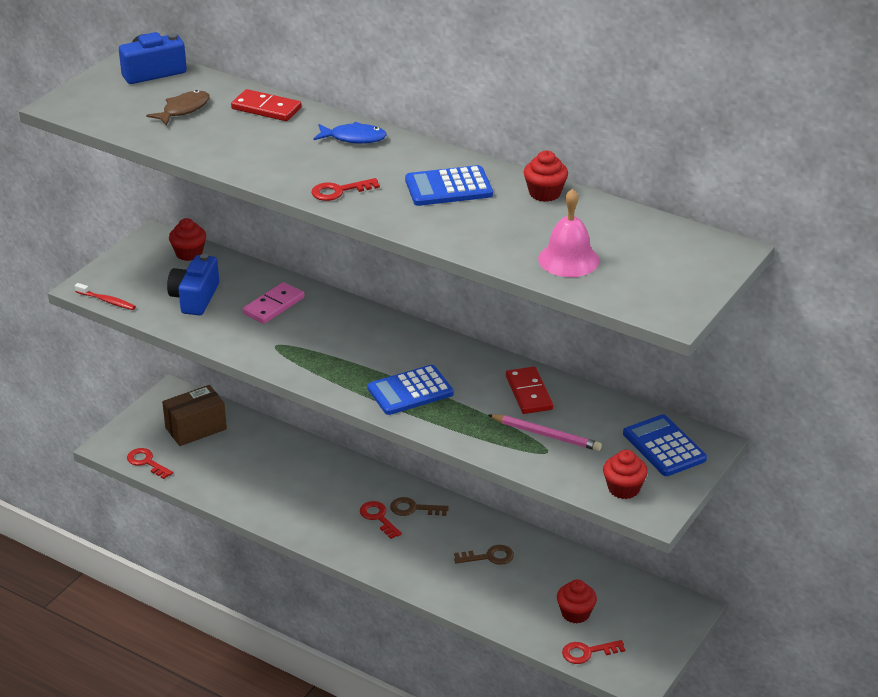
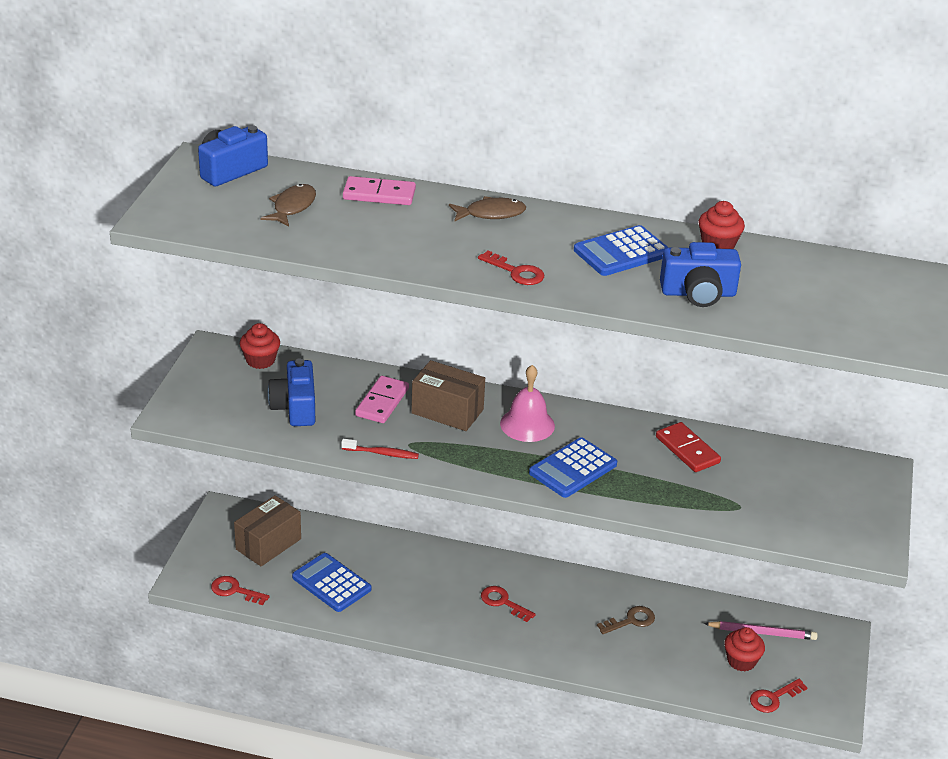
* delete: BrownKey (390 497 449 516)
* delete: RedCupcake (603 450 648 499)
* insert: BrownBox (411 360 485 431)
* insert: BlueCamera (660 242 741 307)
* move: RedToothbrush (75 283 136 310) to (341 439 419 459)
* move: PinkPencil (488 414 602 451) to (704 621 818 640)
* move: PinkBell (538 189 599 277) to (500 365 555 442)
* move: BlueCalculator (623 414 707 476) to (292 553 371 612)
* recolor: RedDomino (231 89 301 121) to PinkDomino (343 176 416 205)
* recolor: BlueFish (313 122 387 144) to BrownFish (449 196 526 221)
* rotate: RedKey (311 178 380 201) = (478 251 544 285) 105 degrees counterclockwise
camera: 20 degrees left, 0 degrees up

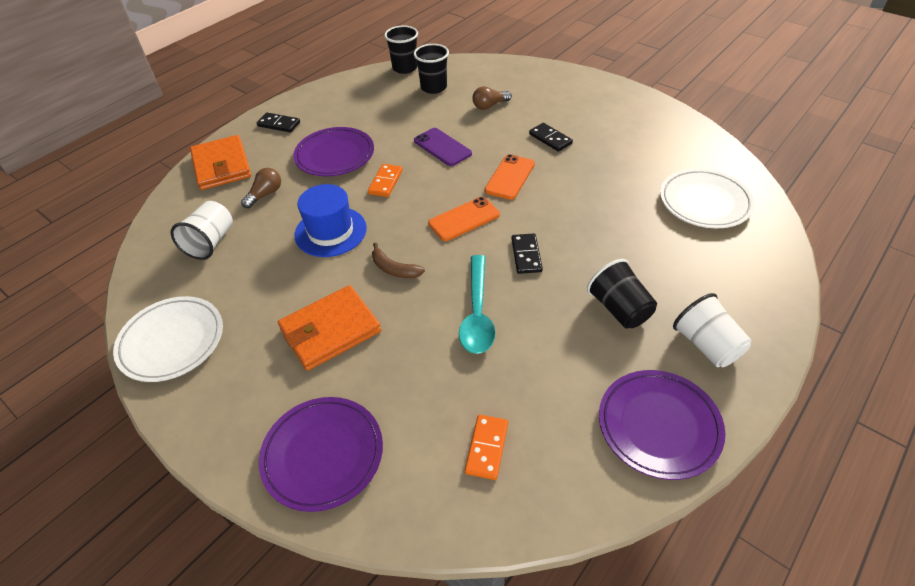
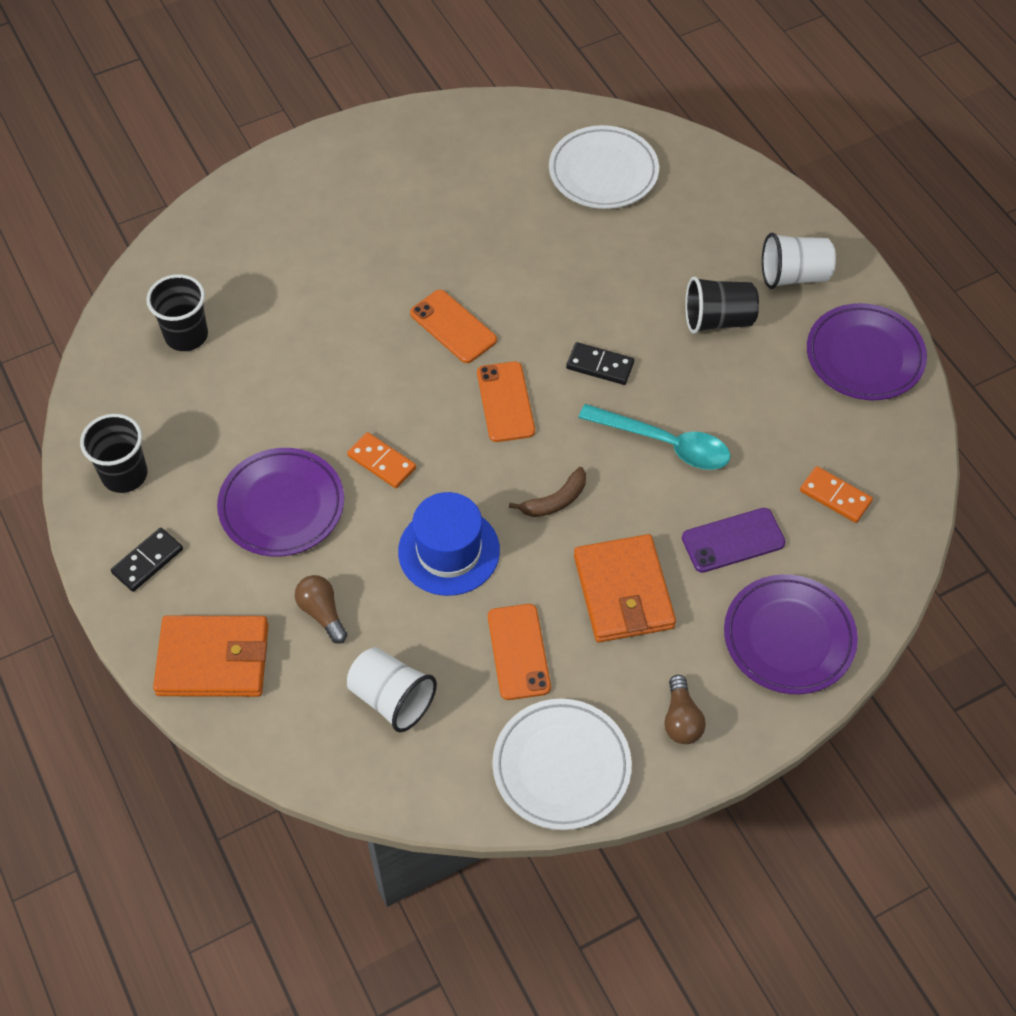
* delete: BlackDomino (529 123 573 152)
* insert: OrangePhone (488 604 551 700)
* move: BlackCup (384 25 418 74) to (80 414 147 493)
* move: PurplePhone (414 128 472 166) to (682 508 786 573)
* move: BrownLightBulb (472 86 512 110) to (664 675 706 744)
camera: 70 degrees left, 10 degrees up

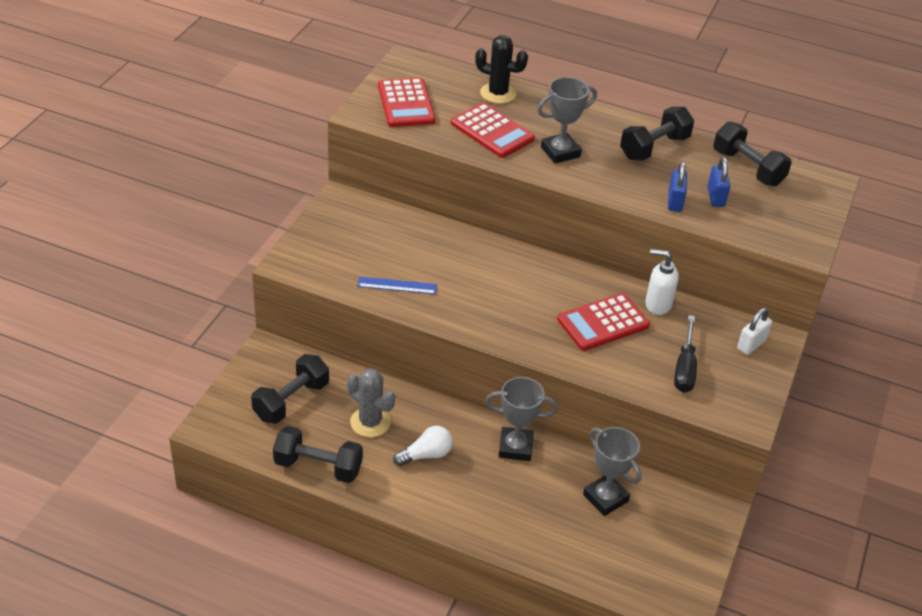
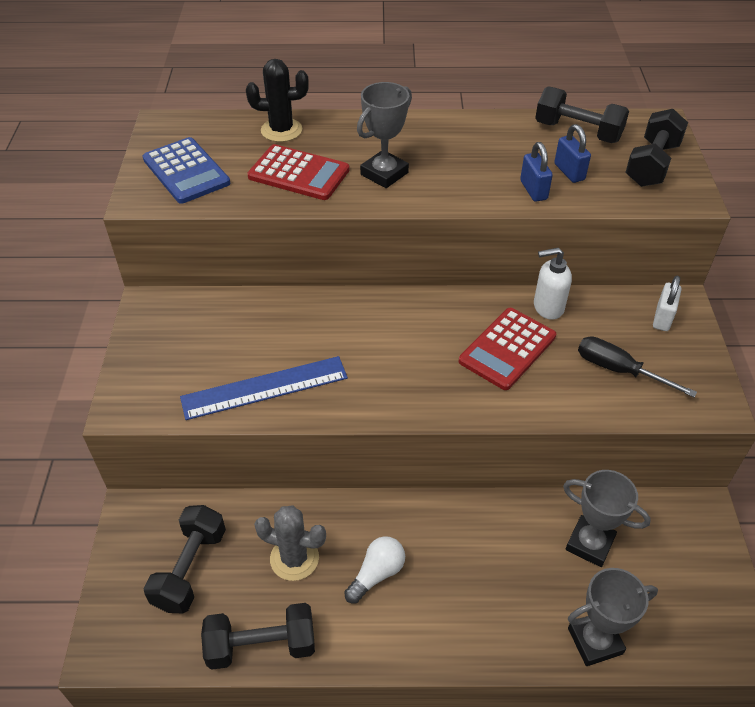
* move: GreyTrophy (485 377 558 461) to (568 568 658 666)
* move: BlackDumbbell (620 107 694 161) to (625 109 688 187)
* recolor: RedCalculator (378 77 436 127) to BlueCalculator (143 137 230 204)
* rotate: BlackScrewdriver (674 315 697 392) = (578 336 697 398) 135 degrees clockwise
* resize: BlueRuler (357 277 437 294) = (180 356 348 420) x1.72
camera: 20 degrees left, 5 degrees up

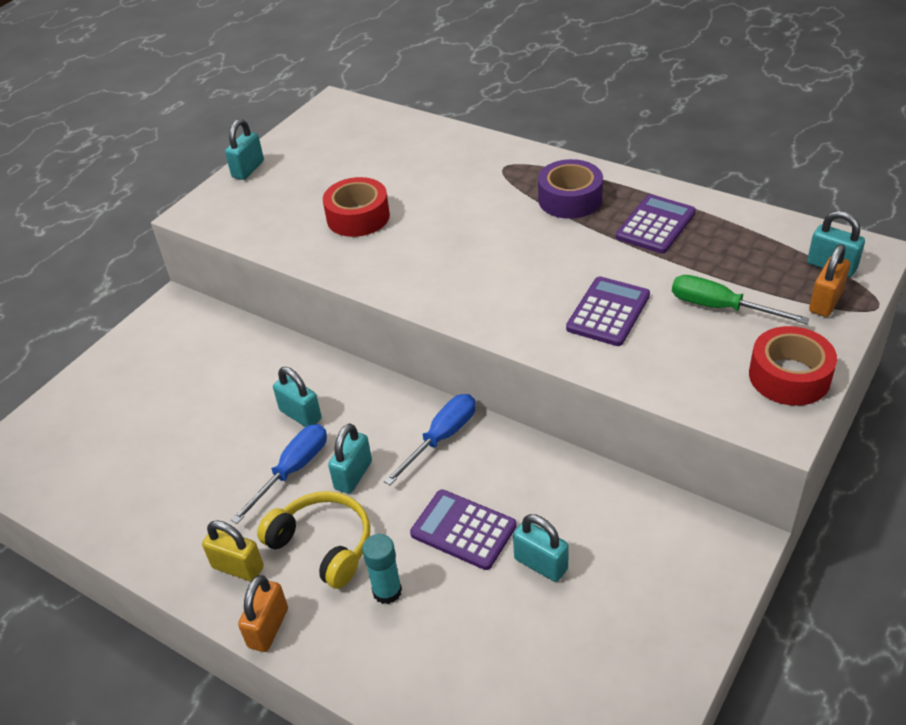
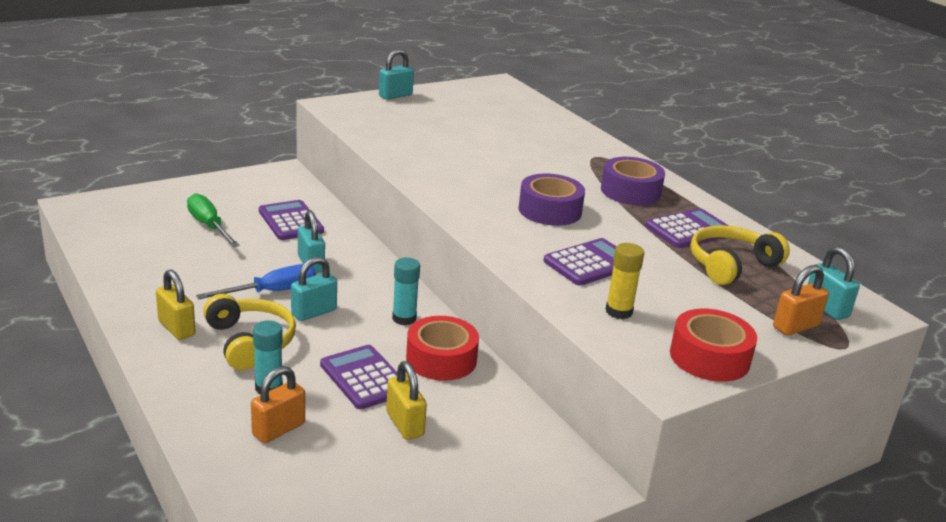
* insert: PurpleCalculator (259 200 324 240)
* insert: PurpleTape (519 173 585 226)
* insert: YellowGlueStick (606 243 644 319)
* insert: YellowHeadphones (691 225 790 285)
* move: OrangePadlock (238 575 288 652) to (251 366 305 443)
* move: RedTape (323 177 390 237) to (406 316 479 381)
* move: GreenScrewdriver (672 275 809 324) to (187 193 240 247)
* replace: BlueScrewdriver (384 394 476 485) to TurquoiseGlueStick (392 258 420 325)
* recolor: TurquoisePadlock (513 514 569 582) to YellowPadlock (386 361 427 440)
camera: 20 degrees right, 15 degrees down

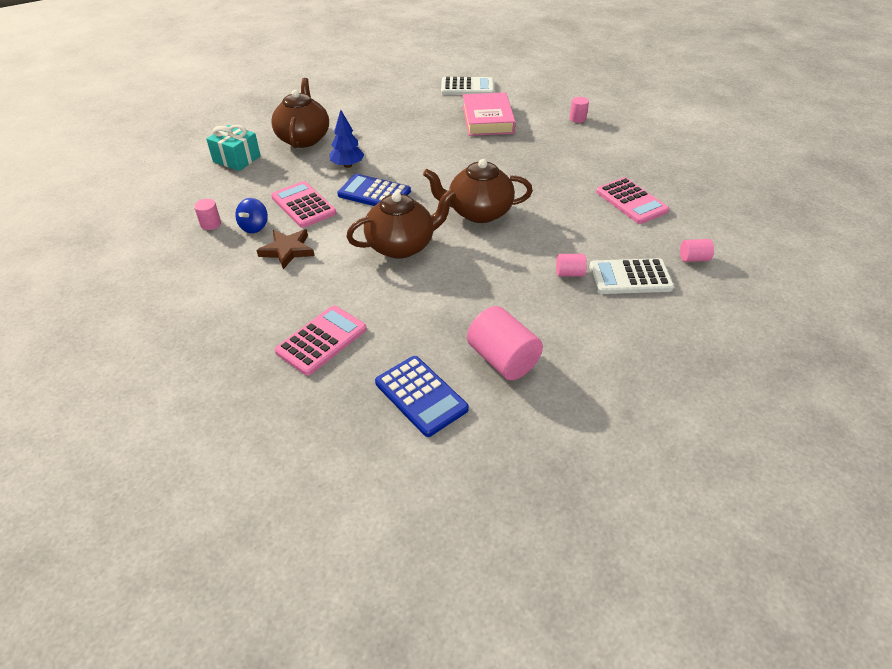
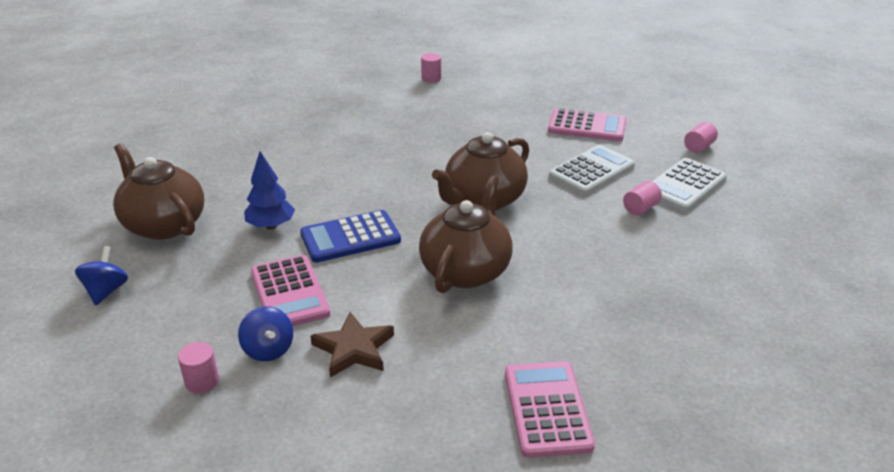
* delete: BlueCalculator (375 356 469 437)
* delete: PinkBook (463 92 515 136)
* delete: PinkCylinder (467 306 543 380)
* move: WhiteCalculator (441 77 494 95) to (549 145 635 195)
* replace: TurquoiseGift (206 125 261 171) to BlueSpinningTop (75 246 128 305)
* rotate: PinkCalculator (271 181 336 228) = (251 255 330 326) 120 degrees counterclockwise
camera: 45 degrees left, 10 degrees down

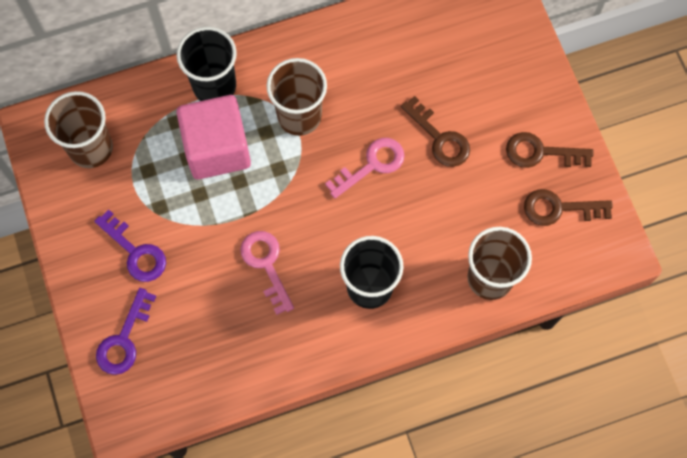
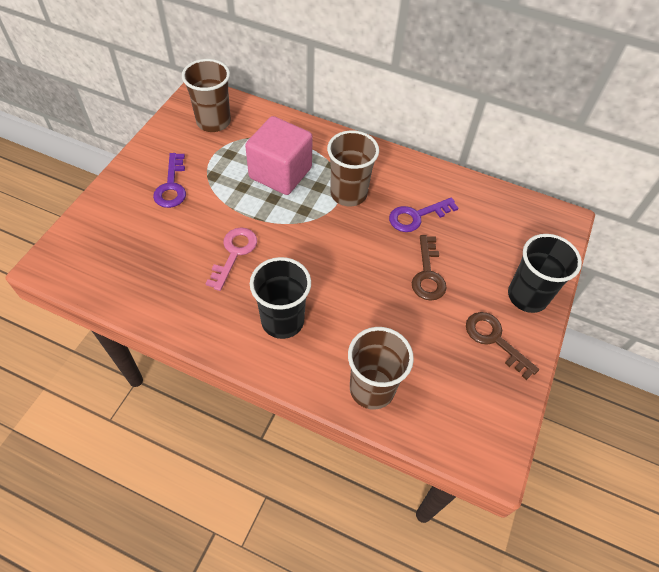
* delete: PinkKey (325 138 405 199)
* delete: BrownKey (524 189 613 226)
* move: PurpleKey (96 288 156 375) to (389 197 458 232)
* move: BlackCup (177 27 237 101) to (508 234 582 313)
camera: 40 degrees right, 15 degrees down

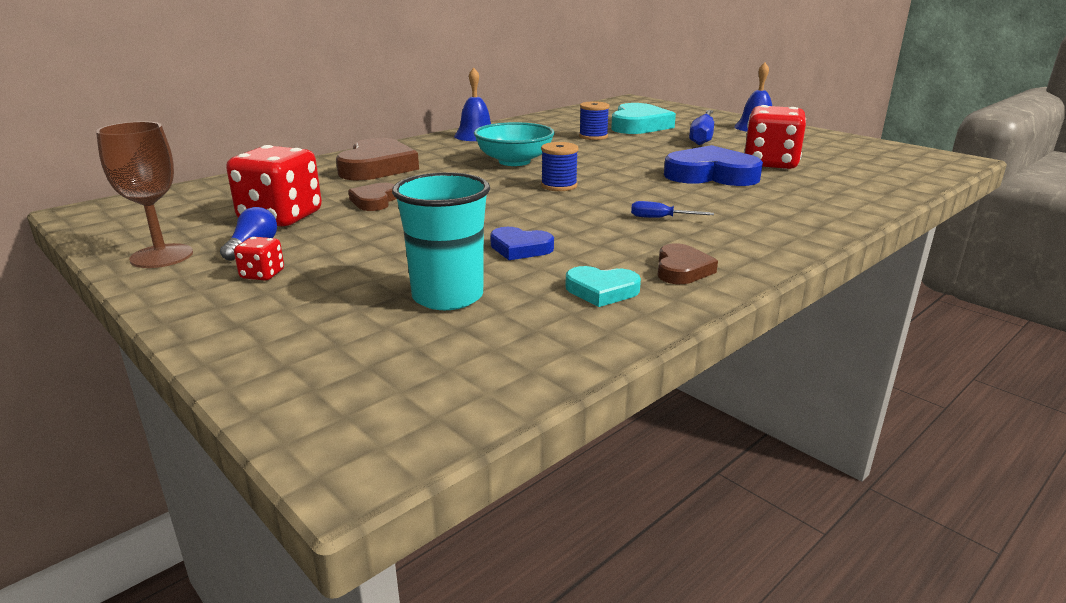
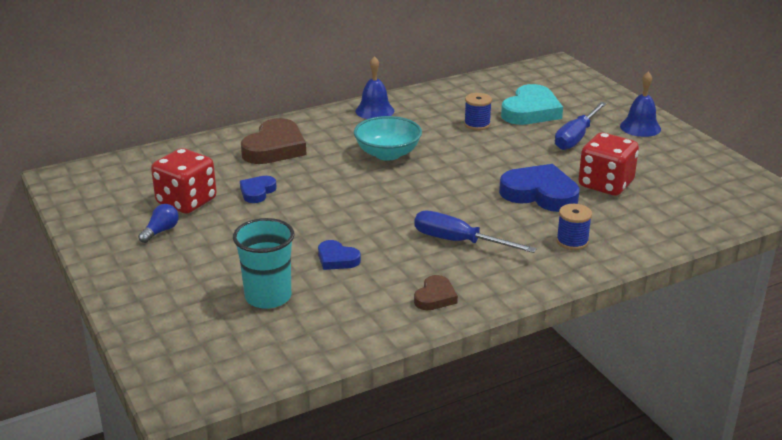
* delete: BrownGoblet (96 121 193 268)
* delete: RedDice (234 237 284 281)
* delete: TurquoiseHeart (566 266 641 307)
* move: BlueSpool (541 142 579 191) to (556 204 592 250)
* recolor: BrownHeart (348 183 397 211) to BlueHeart (240 176 277 203)
* resize: BlueScrewdriver (631 201 714 218) = (414 211 537 253) x2.02
camera: 15 degrees right, 5 degrees up

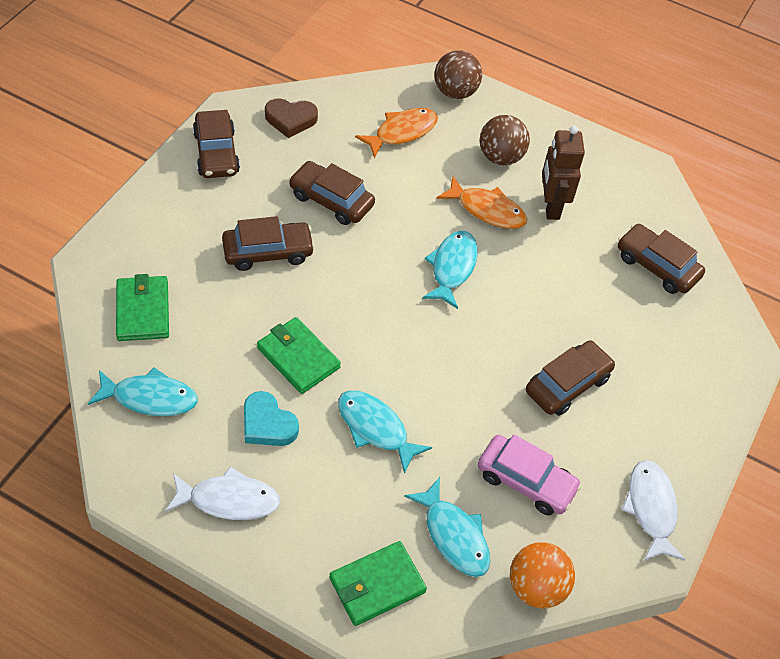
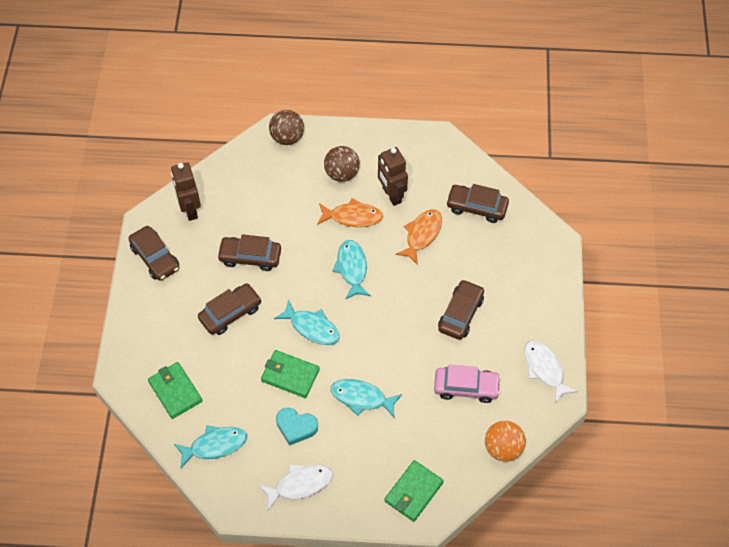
* move: OrangeFish (355 108 438 158) to (395 209 442 265)
* move: TurquoiseFish (405 477 490 577) to (274 300 340 345)
* replace: BrownHeart (265 98 318 138) to BrownRobot (171 162 201 221)
camera: 20 degrees left, 5 degrees up

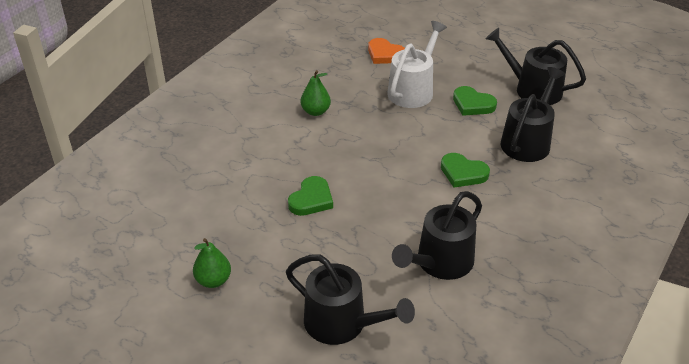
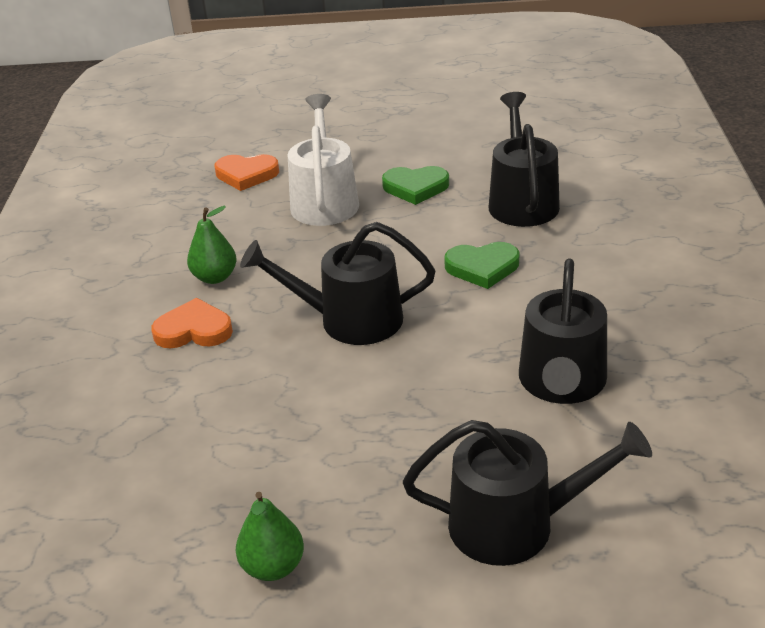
* delete: GreenHeart (288 176 333 216)
* insert: OrangeHeart (151 298 233 348)
* move: BlackWateringCan (485 28 586 105) to (240 222 435 345)
camera: 30 degrees left, 5 degrees down

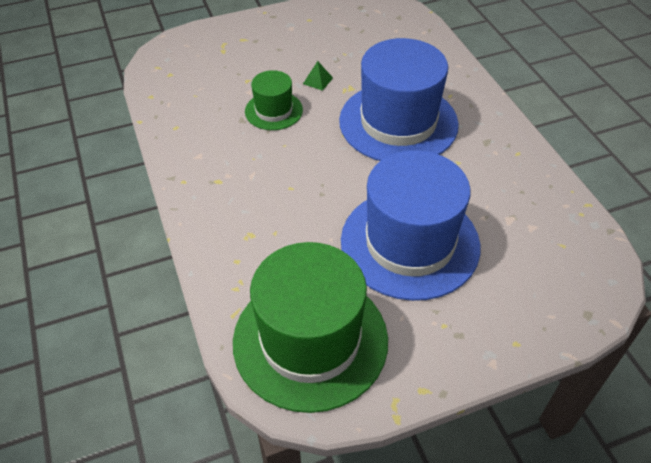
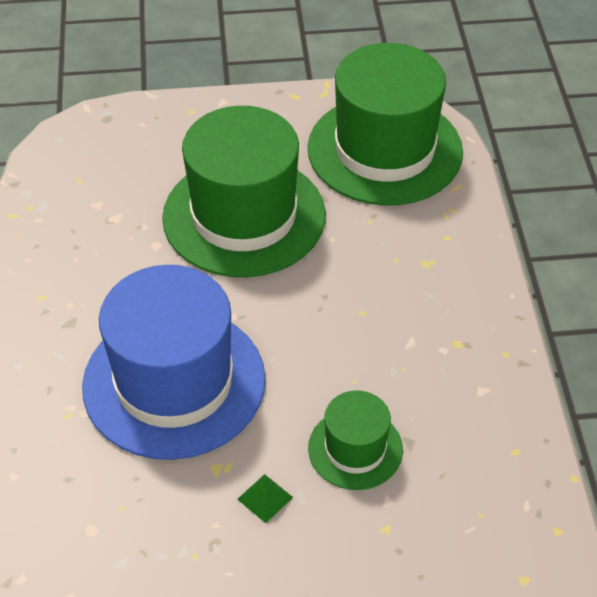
* recolor: BlueHat (341 150 480 301) to GreenHat (162 106 325 277)
camera: 165 degrees left, 0 degrees up

